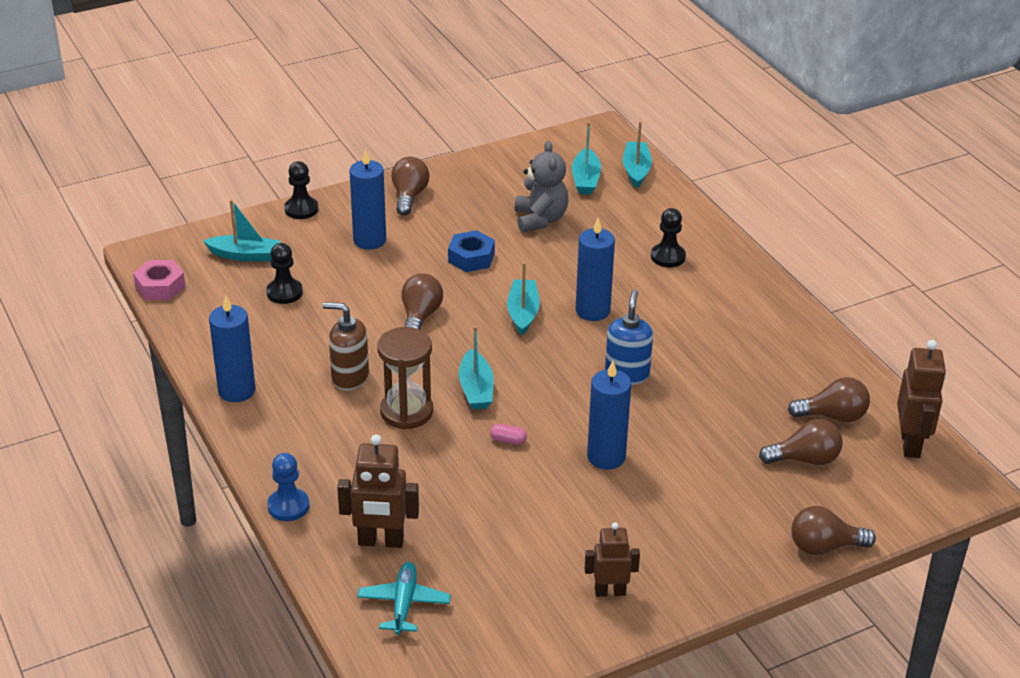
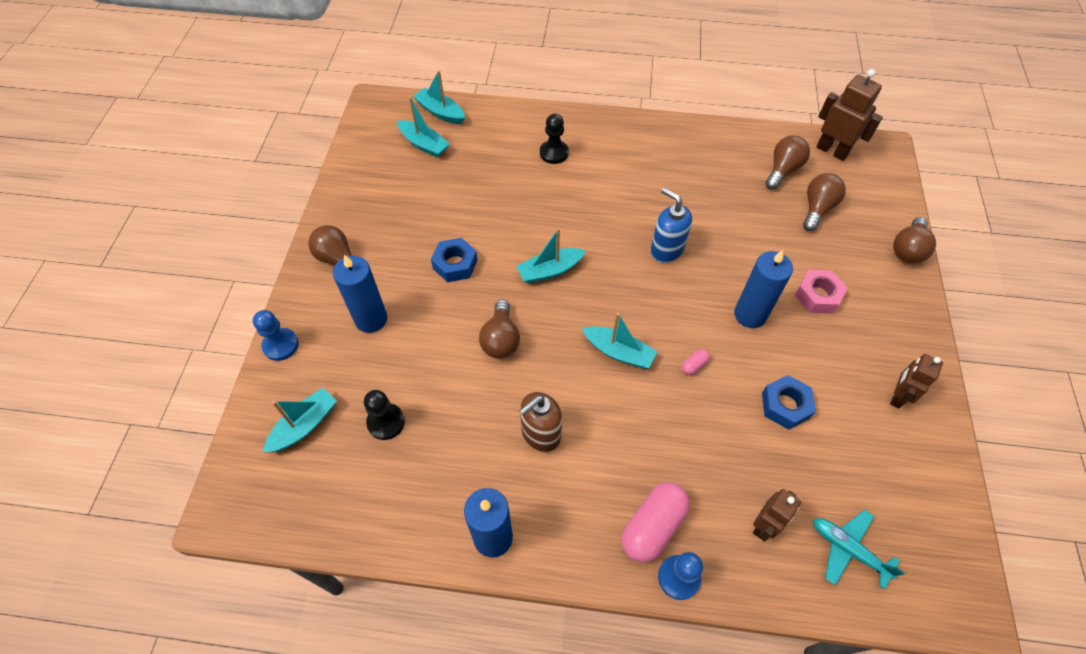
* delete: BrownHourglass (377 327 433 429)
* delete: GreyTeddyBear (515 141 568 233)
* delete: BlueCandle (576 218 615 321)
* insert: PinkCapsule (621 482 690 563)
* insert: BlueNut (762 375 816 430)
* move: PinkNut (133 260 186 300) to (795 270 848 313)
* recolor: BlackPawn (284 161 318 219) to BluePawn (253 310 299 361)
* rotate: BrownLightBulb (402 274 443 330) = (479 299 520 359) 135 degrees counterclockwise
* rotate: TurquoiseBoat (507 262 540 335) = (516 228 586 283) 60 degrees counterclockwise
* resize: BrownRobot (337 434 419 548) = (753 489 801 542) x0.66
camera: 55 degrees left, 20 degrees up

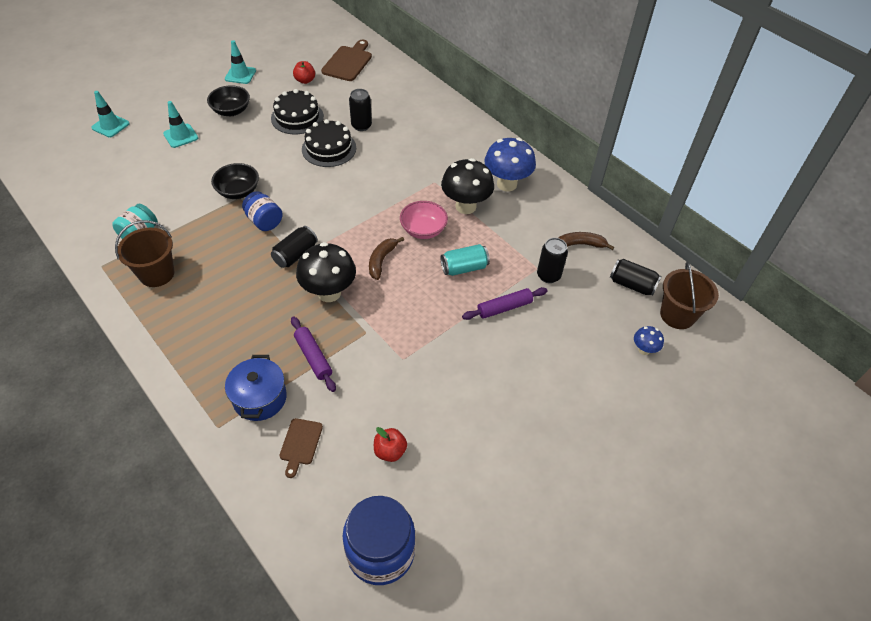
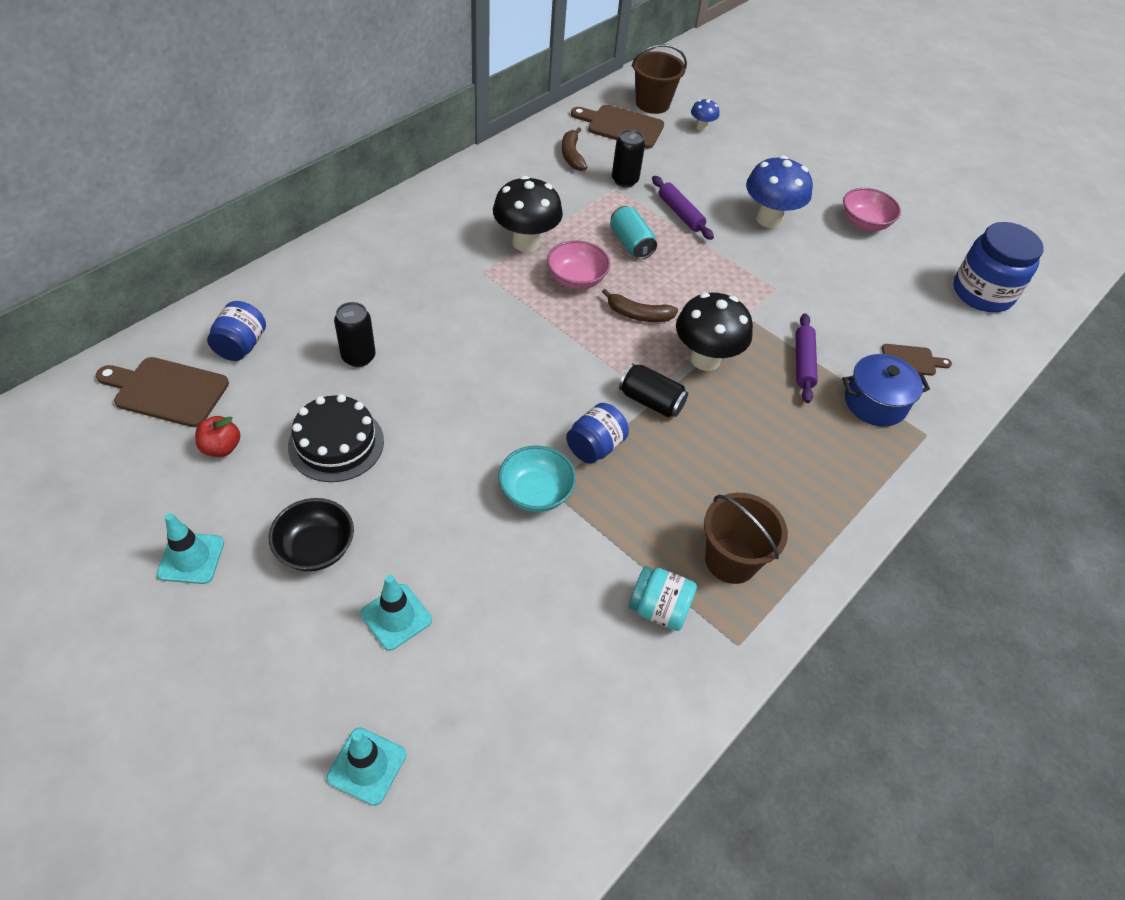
* delete: BlackCake (302 119 356 167)
* delete: RedApple (374 427 407 462)
* insert: BlueJar (207 301 266 361)
* insert: PinkBowl (843 188 901 231)
* move: BlueMushroom (484 138 536 192) to (746 155 813 228)
* replace: BlackCan (610 259 662 296) to BrownCuttingBoard (571 105 664 149)
* recolor: BlackBowl (211 163 259 199) to TurquoiseBowl (498 445 576 512)
* rotate: PurpleRollingPin (291 317 336 392) = (795 313 818 403) 45 degrees counterclockwise
camera: 100 degrees left, 0 degrees up

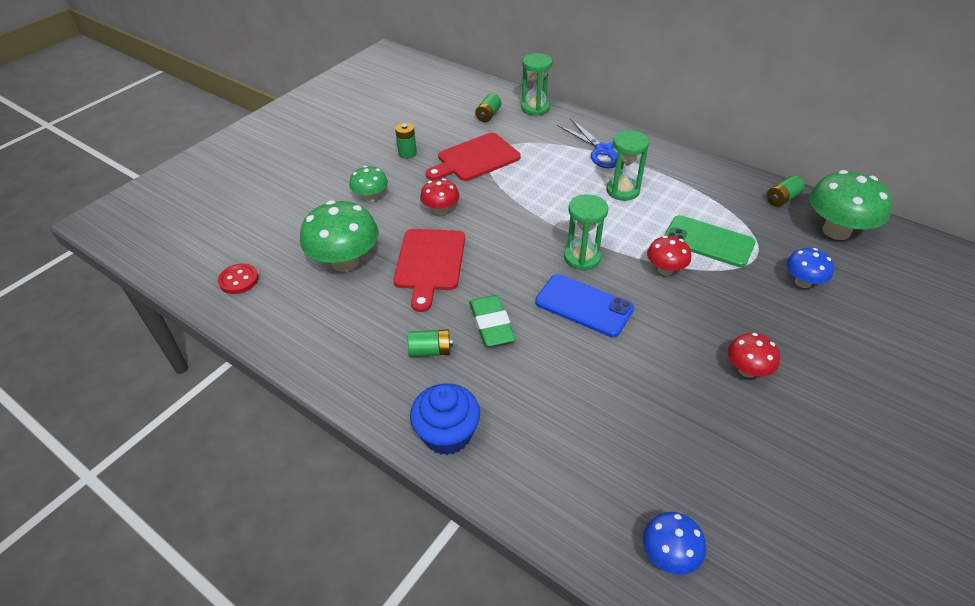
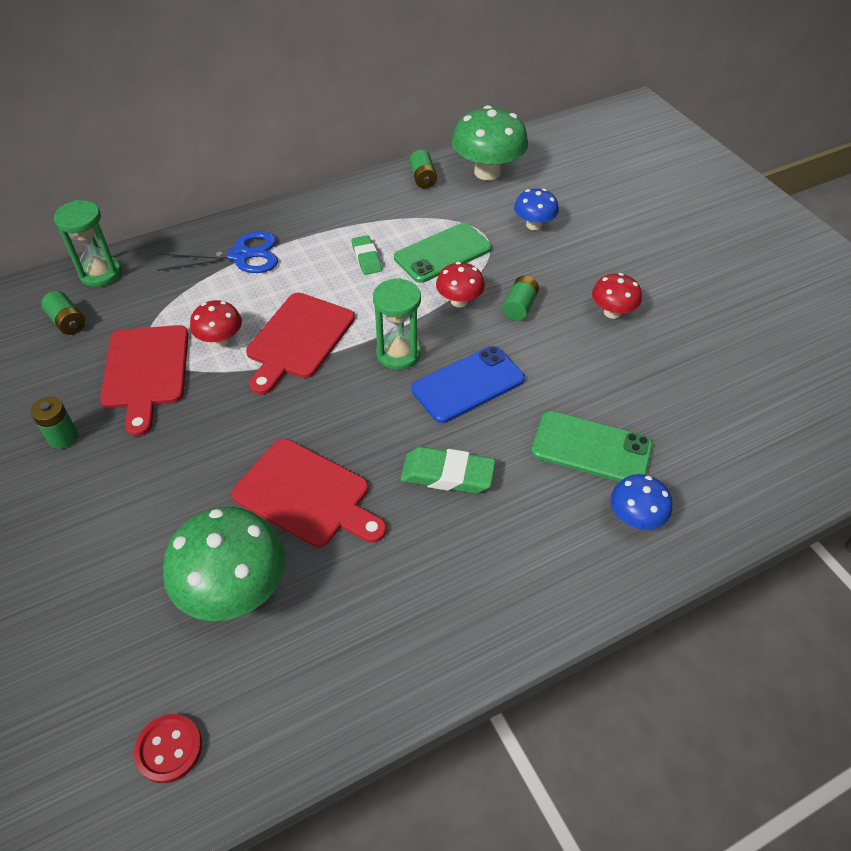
* delete: GreenMushroom (349 166 388 202)
* delete: BlueCupcake (410 383 480 455)
* delete: GreenHourglass (606 130 649 201)
* insert: RedCuttingBoard (246 293 355 395)
* insert: GreenEraser (352 235 382 275)
* insert: GreenPhone (531 411 653 482)
* move: GreenBattery (408 329 453 357) to (502 276 539 321)
* move: RedMushroom (420 178 459 215) to (190 300 242 347)
* move: BlueMushroom (643 512 706 575) to (611 474 672 530)
camera: 65 degrees left, 5 degrees up

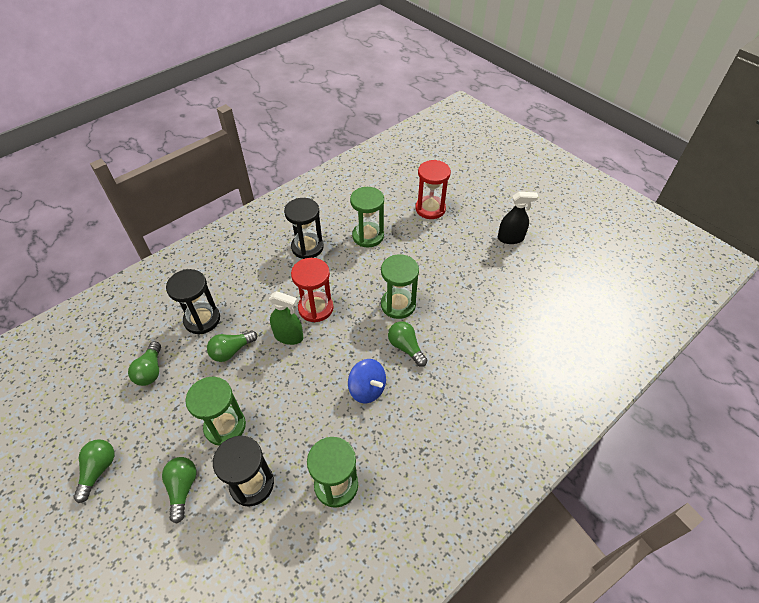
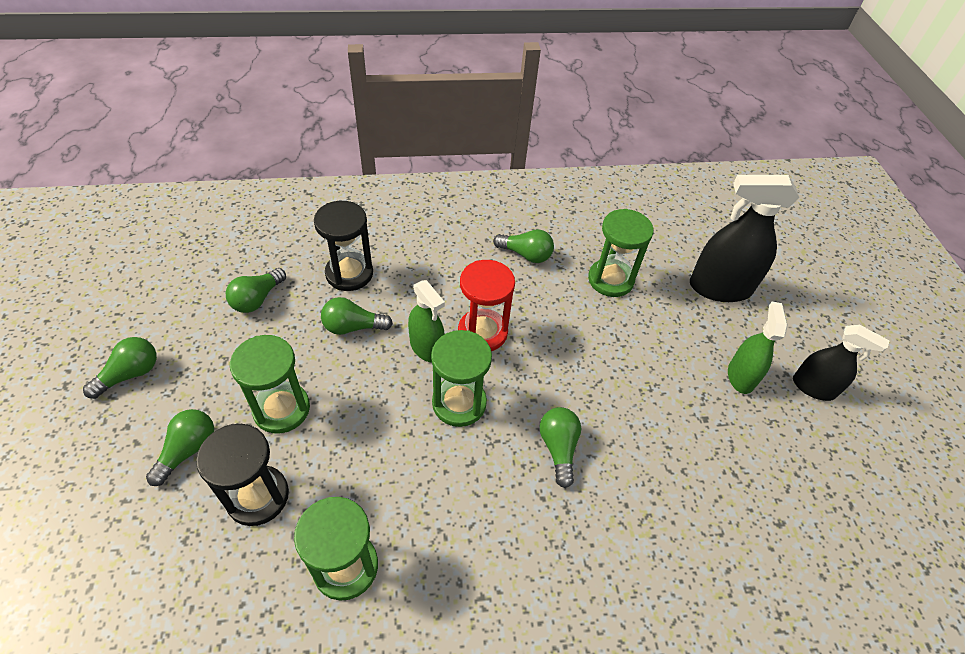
* delete: BlueSpinningTop (348 359 386 404)
* insert: GreenSprayBottle (728 302 788 394)
* move: GreenHourglass (381 255 419 319) to (431 330 492 427)
* replace: BlackHourglass (284 198 324 259) to GreenLightBulb (493 229 554 263)
* replace: RedHourglass (415 160 451 219) to BlackSprayBottle (690 175 799 302)
camera: 30 degrees right, 0 degrees up

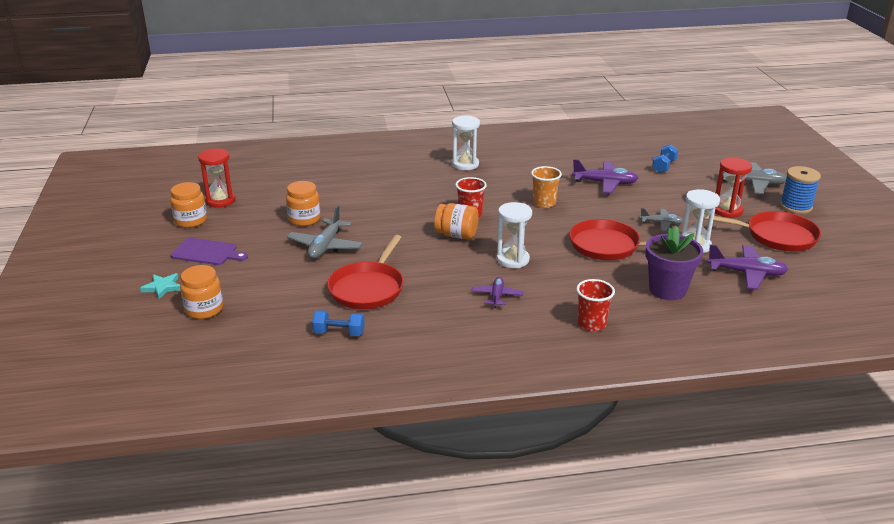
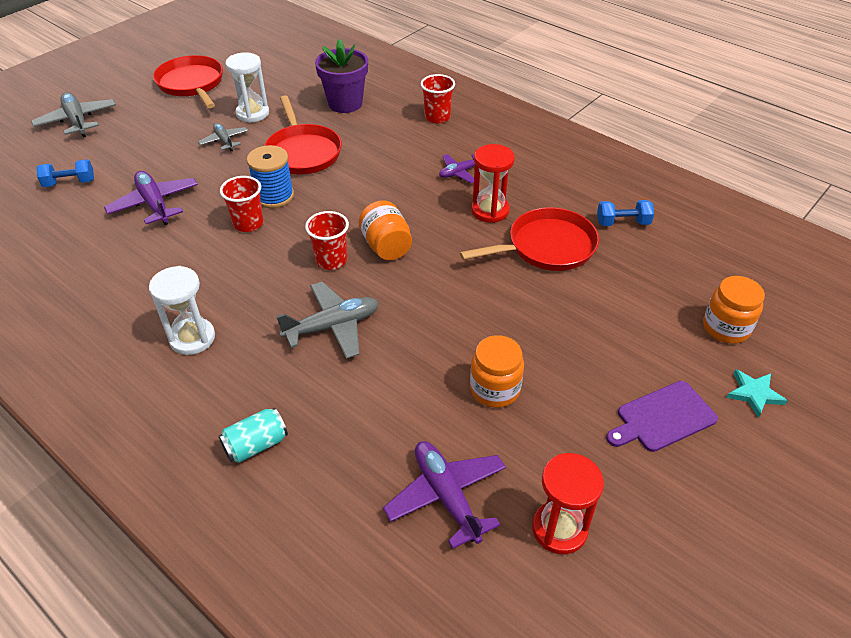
* delete: OrangeJar (170 182 207 228)
* delete: WhiteHourglass (497 202 532 268)
* insert: TurquoiseCan (219 408 288 463)
* move: GreyPlane (287 205 363 259) to (276 282 379 359)
* move: PurplePlane (707 244 788 290) to (383 441 506 549)
* move: RedHourglass (715 157 752 218) to (471 144 515 223)
* move: BlueSpool (780 166 821 214) to (247 145 294 208)
* recolor: OrangeCup (531 166 562 208) to RedCup (220 176 263 232)
* rotate: PurpleCuttingBoard (171 238 248 265) = (606 381 718 452) 90 degrees counterclockwise
* rotate: BlueDumbbell (312 310 365 336) = (597 200 654 226) 60 degrees counterclockwise
camera: 130 degrees left, 15 degrees up

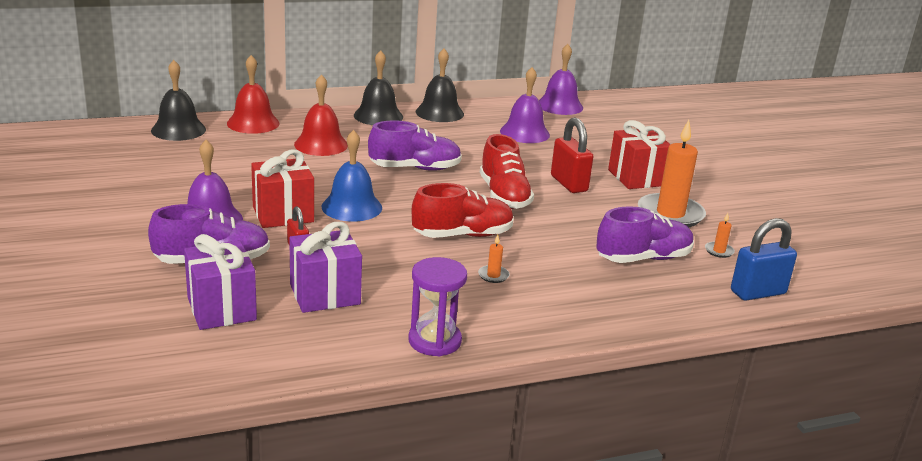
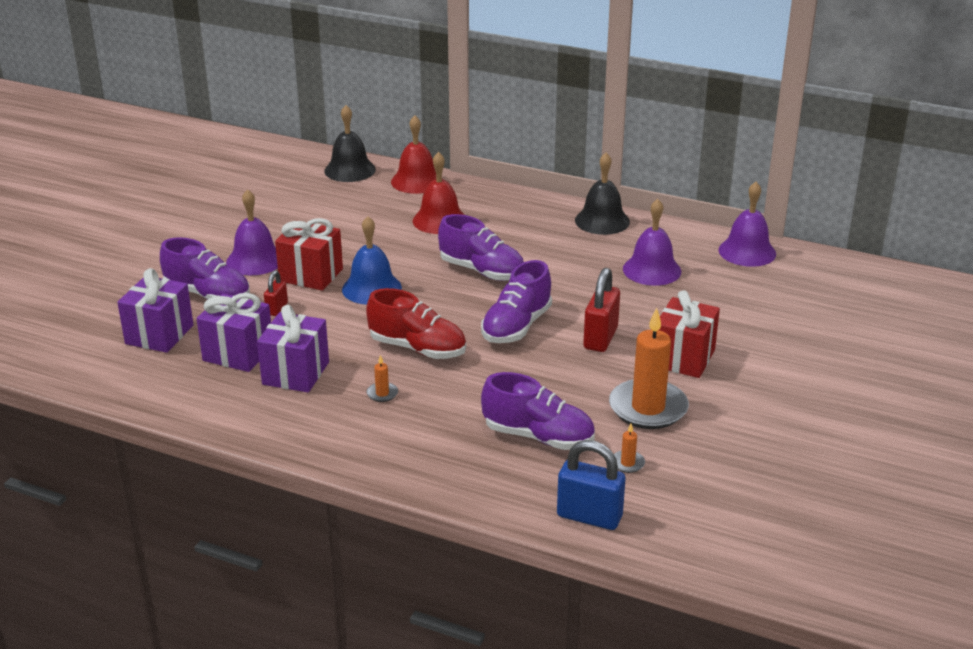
* delete: BlackBell (354 50 403 125)
* delete: PurpleHourglass (409 257 467 356)
* insert: PurpleGift (257 305 329 392)
* recolor: RedShoe (480 134 534 209) to PurpleShoe (481 260 552 343)
camera: 45 degrees right, 5 degrees up

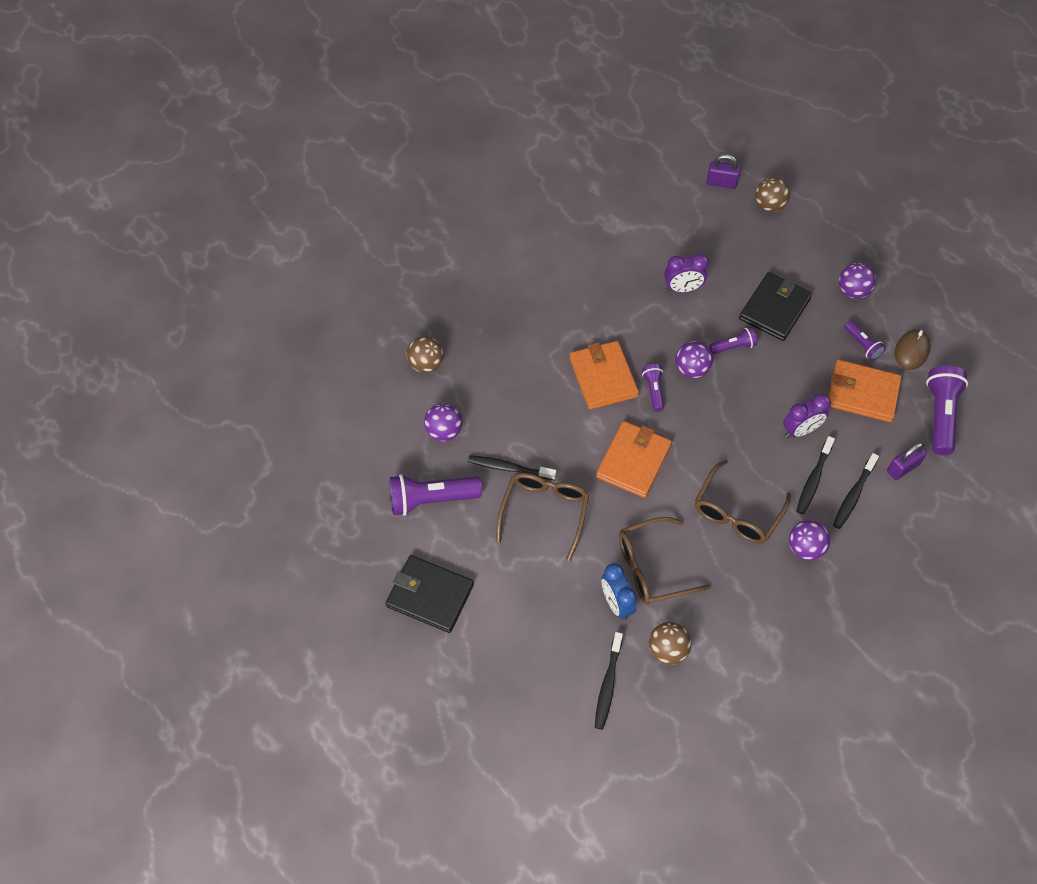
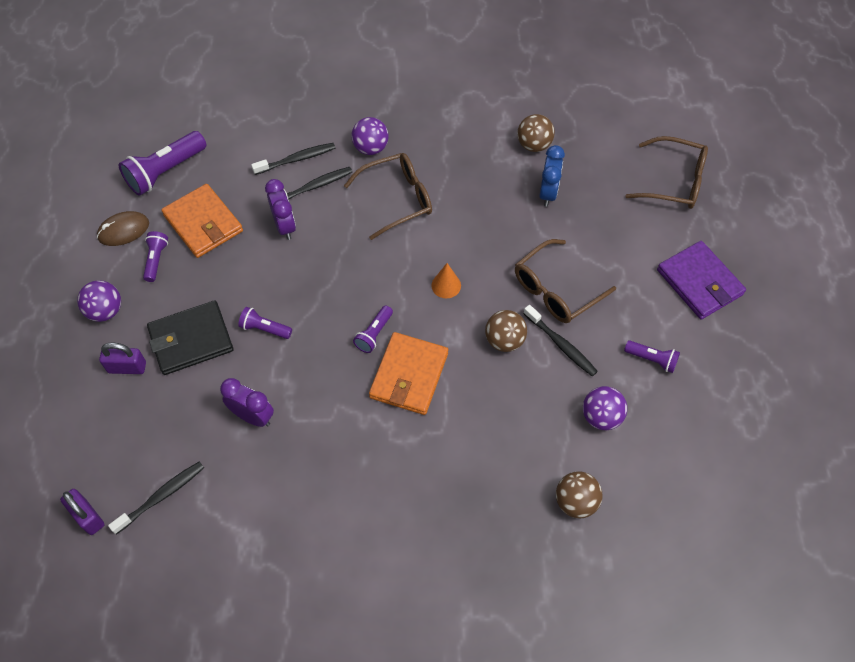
* delete: PurpleBall (675 341 713 378)
* move: BlackToothbrush (595 632 623 730) to (108 462 204 534)
* move: BrownGlasses (619 517 711 605) to (626 136 708 209)
* move: BrownBall (755 177 790 212) to (485 310 527 352)
* move: PurplePadlock (887 442 927 480) to (99 342 146 374)
* replace: OrangeWallet (596 421 672 498) to OrangeCone (432 263 461 298)
* recolor: BlackWallet (386 555 474 633) to PurpleWallet (657 241 746 320)
* rotate: PurpleClock (783 394 831 438) = (265 179 296 240) 60 degrees clockwise
* resize: PurpleFlashlight (389 474 482 516) = (624 340 680 373) x0.54
camera: 145 degrees left, 0 degrees up

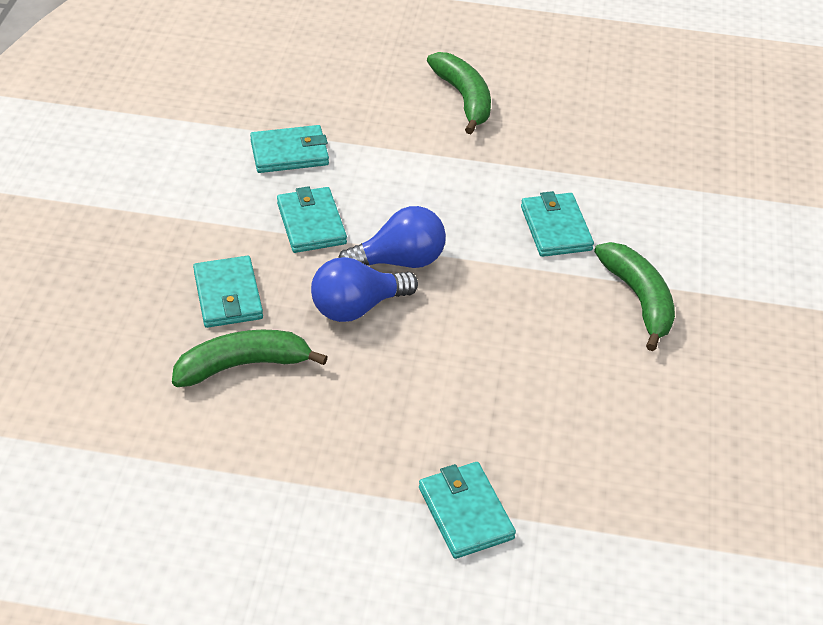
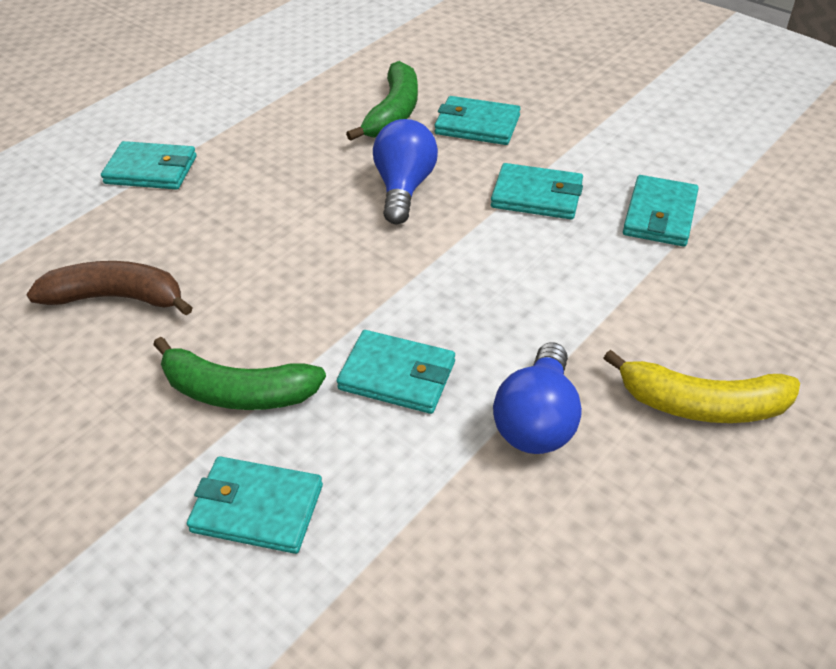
* insert: BrownBanana (26 261 193 316)
* insert: TurquoiseWallet (187 456 323 554)
* move: BlueLightBulb (338 206 446 268) to (493 342 582 454)
* recolor: GreenBanana (427 52 491 134) to YellowBanana (604 350 800 423)
camera: 125 degrees right, 0 degrees up

